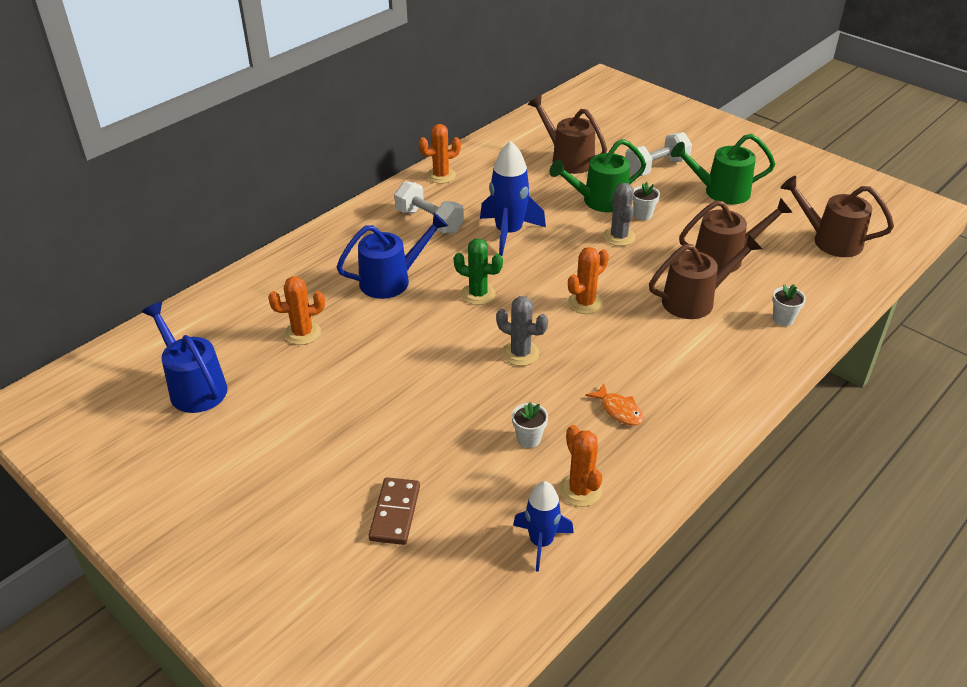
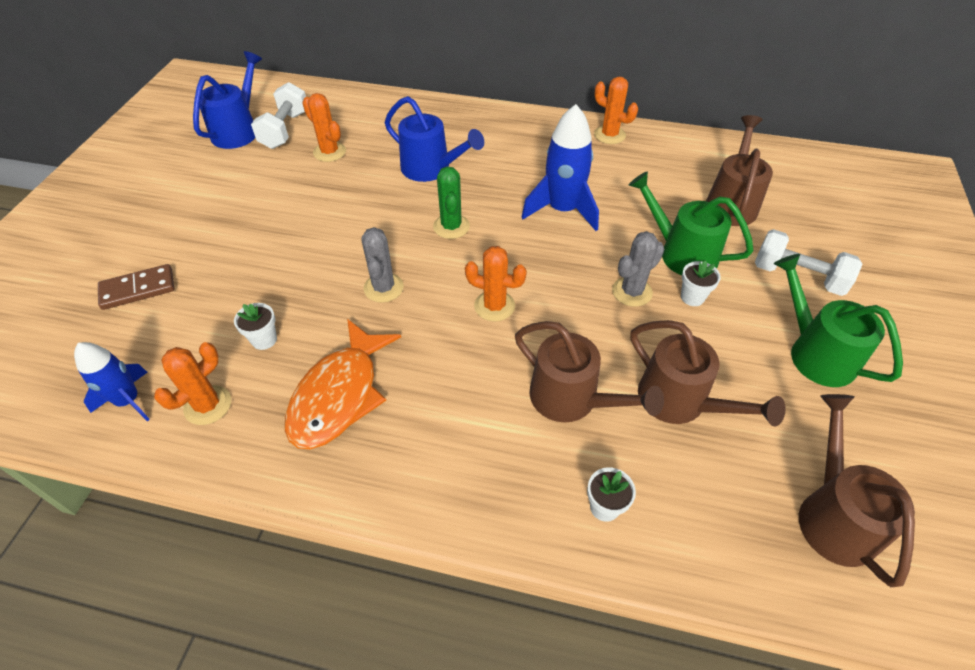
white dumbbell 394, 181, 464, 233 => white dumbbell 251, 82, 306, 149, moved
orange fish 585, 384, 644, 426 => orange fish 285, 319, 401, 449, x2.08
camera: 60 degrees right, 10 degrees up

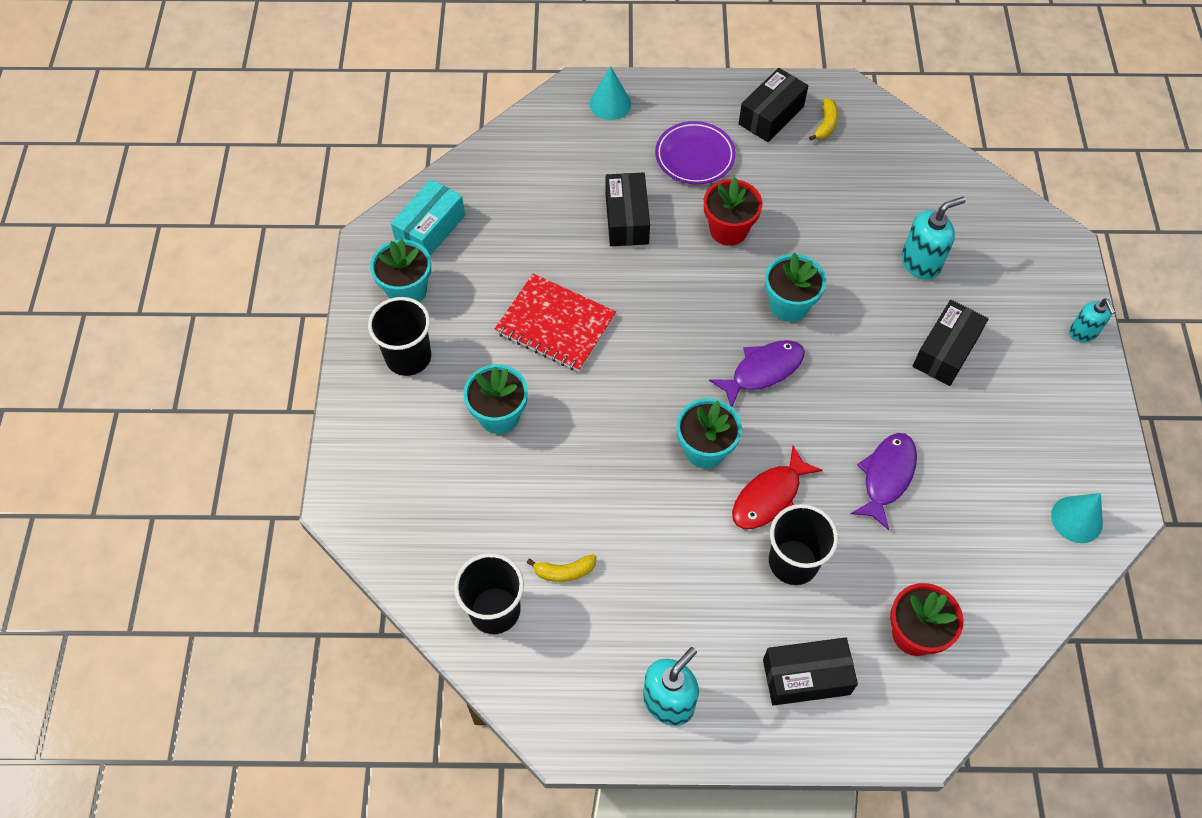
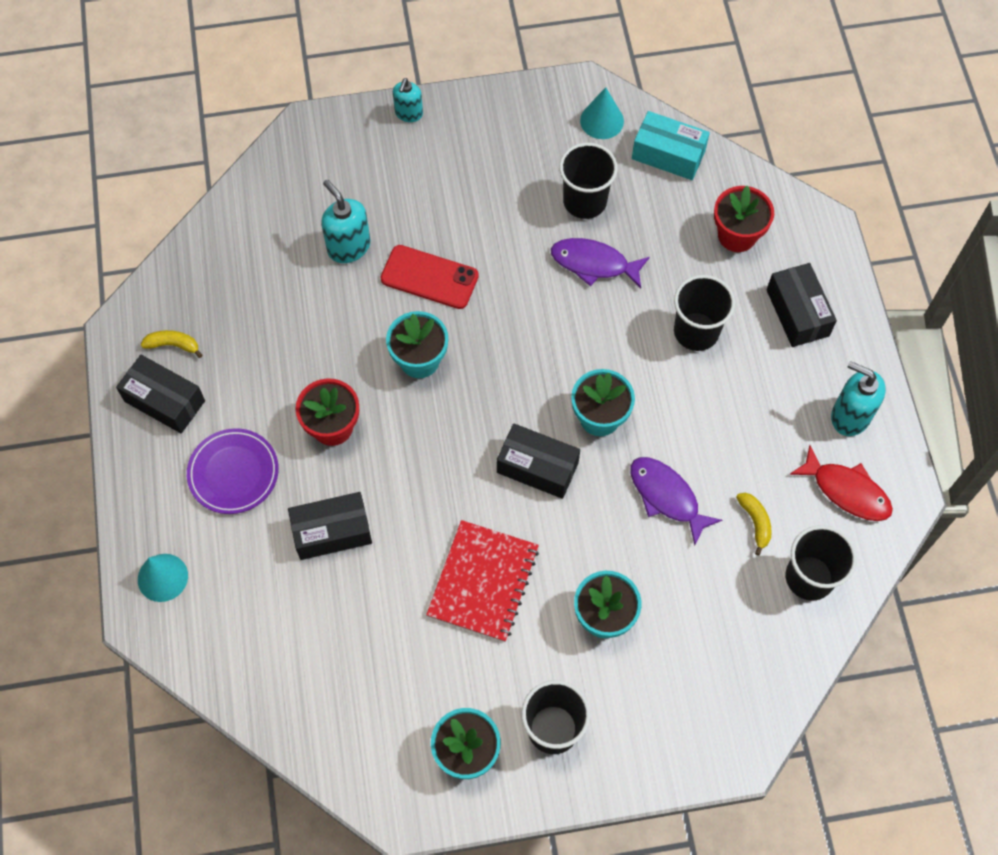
nothing => red phone 380, 245, 479, 309
nothing => black cup 559, 143, 618, 219
turquoise box 391, 179, 465, 256 => turquoise box 632, 111, 710, 180, moved
purple fish 709, 340, 805, 407 => purple fish 630, 457, 722, 545, moved
red fish 732, 446, 823, 529 => red fish 790, 445, 893, 521, moved
black box 913, 300, 988, 386 => black box 497, 423, 580, 499, moved
turquoise soap dispenser 1069, 298, 1116, 342 => turquoise soap dispenser 393, 78, 423, 122, 135 degrees clockwise
camera: 100 degrees left, 5 degrees up

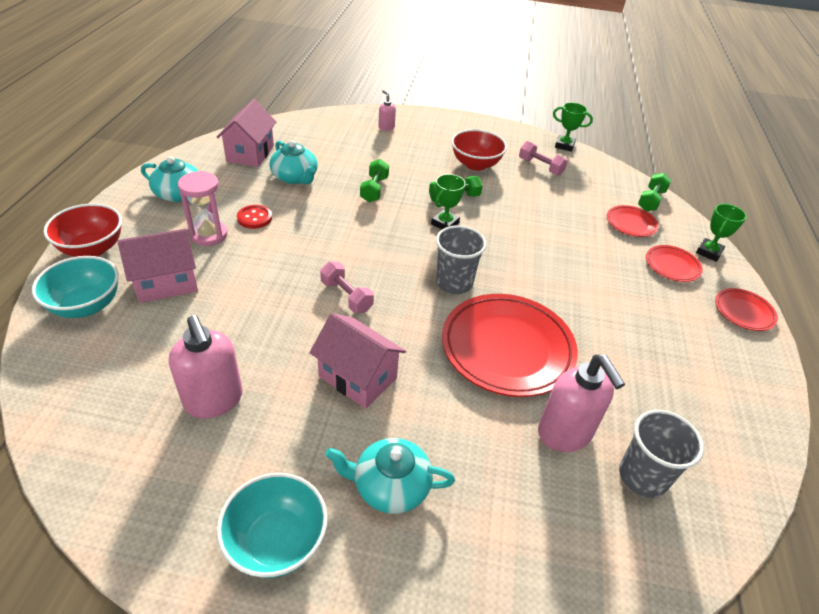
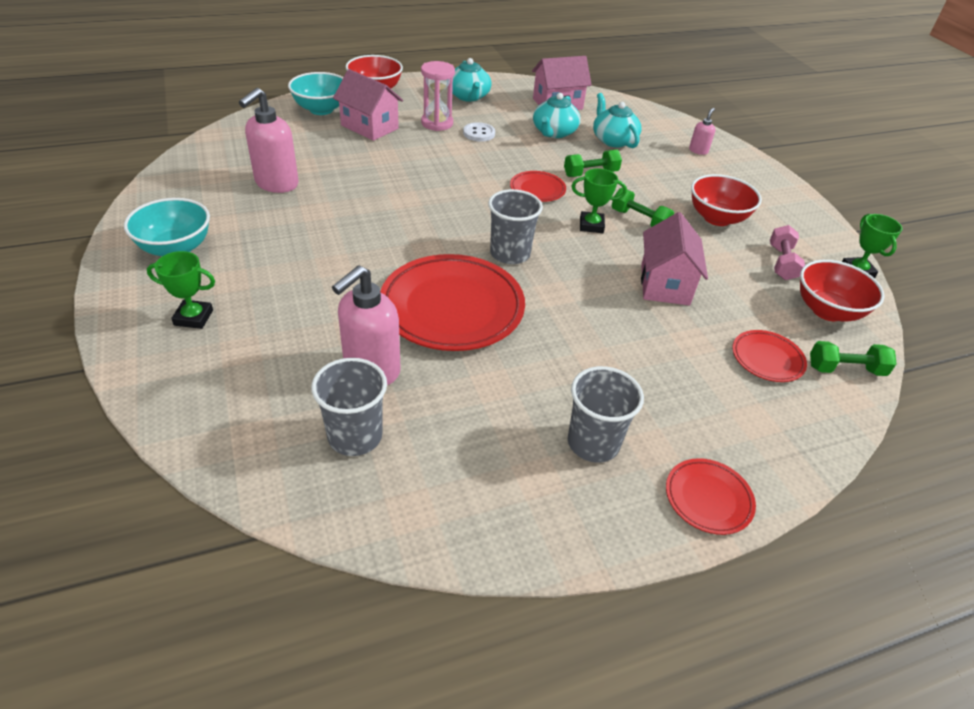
pink dumbbell 320, 261, 374, 313 => nothing
nothing => grey cup 568, 366, 644, 463
nothing => red bowl 800, 260, 885, 321
pink house 310, 313, 406, 409 => pink house 641, 212, 708, 306, moved
turquoise teapot 325, 438, 455, 514 => turquoise teapot 593, 93, 642, 148, moved
red plate 646, 245, 703, 282 => red plate 510, 171, 566, 202, moved
green trophy 696, 204, 747, 262 => green trophy 147, 251, 215, 329, moved
red button 237, 205, 272, 229 => white button 463, 122, 495, 142
camera: 60 degrees right, 0 degrees up

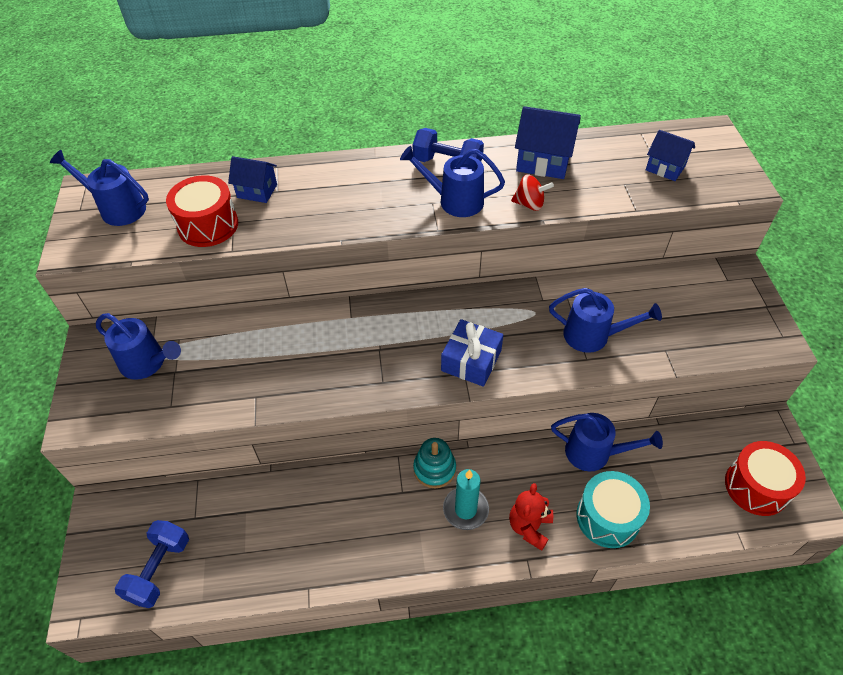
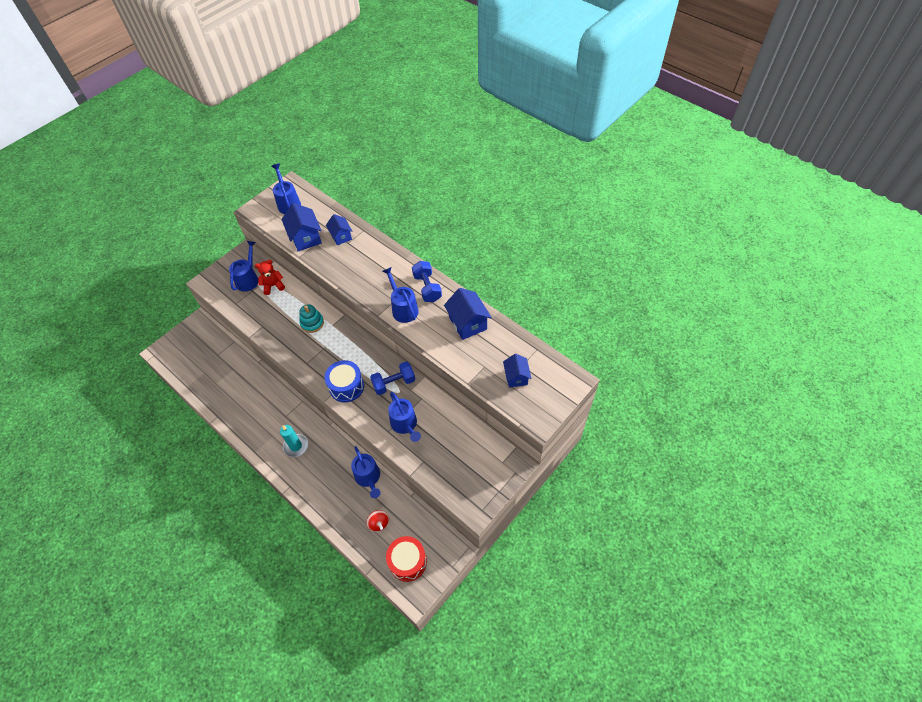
turquoise drum 577, 471, 650, 548 => nothing
blue dumbbell 115, 520, 189, 608 => blue dumbbell 370, 361, 415, 395, moved
turquoise stacking toy 413, 438, 456, 488 => turquoise stacking toy 299, 304, 324, 333, moved
red teddy bear 509, 483, 553, 551 => red teddy bear 255, 260, 285, 295, moved
red spinning top 511, 174, 554, 211 => red spinning top 366, 510, 389, 531, moved
red drum 166, 175, 238, 247 => blue house 281, 203, 322, 251
blue gift 441, 319, 503, 387 => blue drum 325, 360, 364, 402
blue watering can 96, 313, 181, 380 => blue watering can 229, 241, 258, 292, 150 degrees counterclockwise
camera: 50 degrees right, 5 degrees up

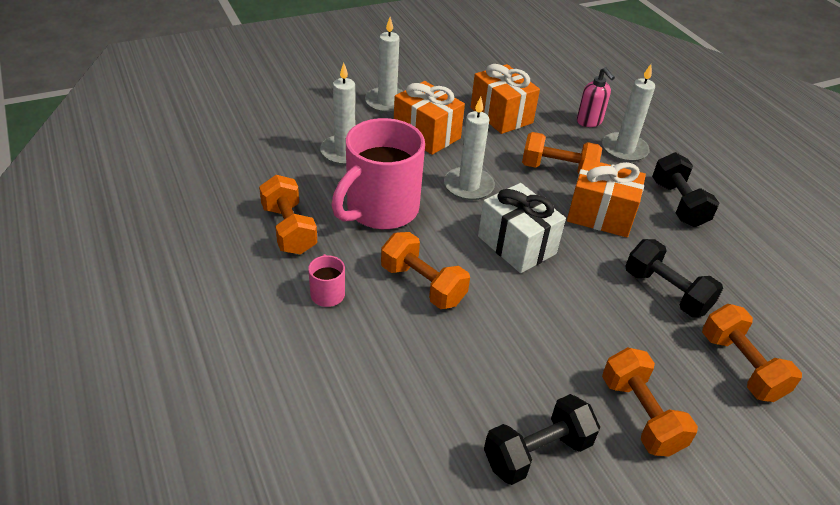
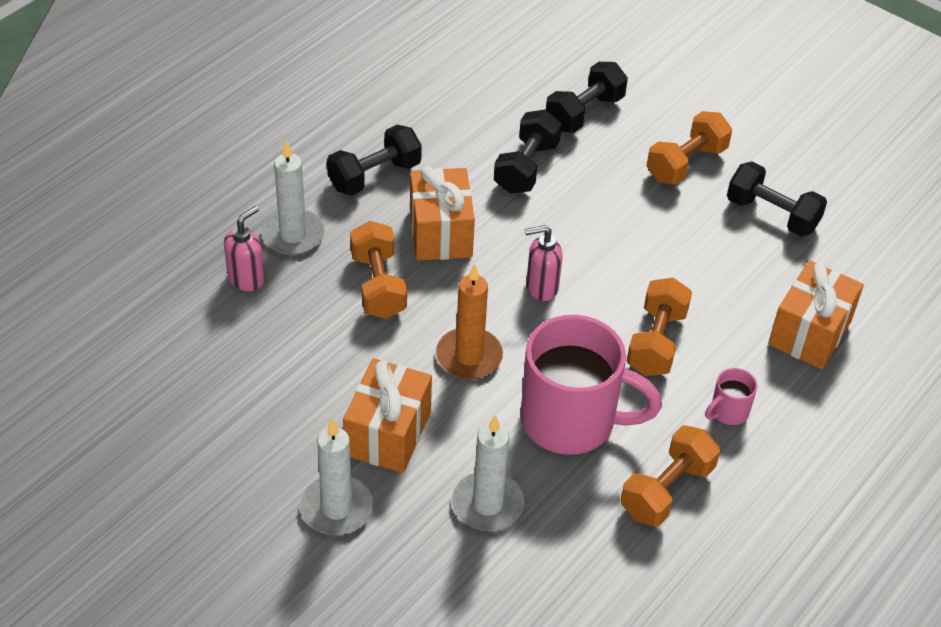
orange gift 471, 64, 540, 134 => orange gift 768, 260, 864, 369, moved
white gift 478, 183, 566, 273 => pink soap dispenser 525, 225, 563, 301
white candle 444, 97, 495, 201 => orange candle 436, 263, 503, 379
orange dumbbell 702, 304, 802, 402 => black dumbbell 546, 62, 628, 133
camera: 115 degrees left, 5 degrees up

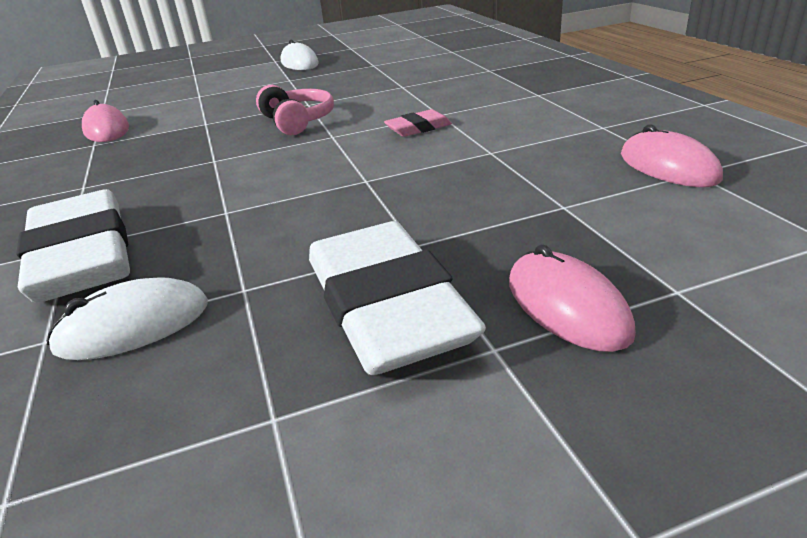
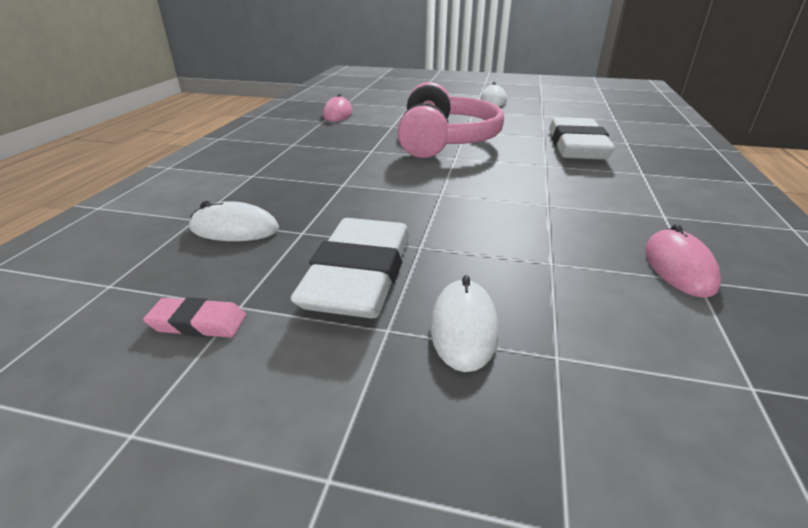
white eraser 16, 189, 130, 303 => white eraser 549, 117, 615, 160, moved
pink eraser 384, 109, 452, 137 => pink eraser 143, 297, 246, 338, moved
pink mouse 509, 244, 636, 352 => white mouse 430, 275, 498, 372
pink headphones 256, 85, 334, 135 => pink headphones 397, 82, 504, 158, x1.92
camera: 30 degrees right, 0 degrees up

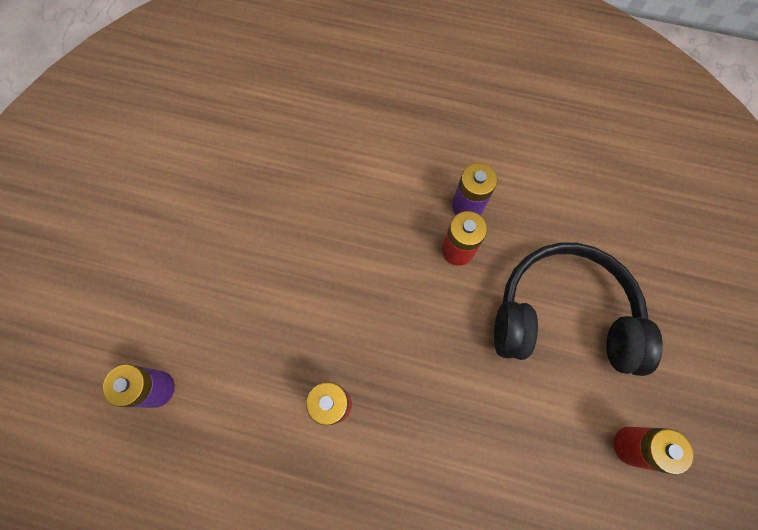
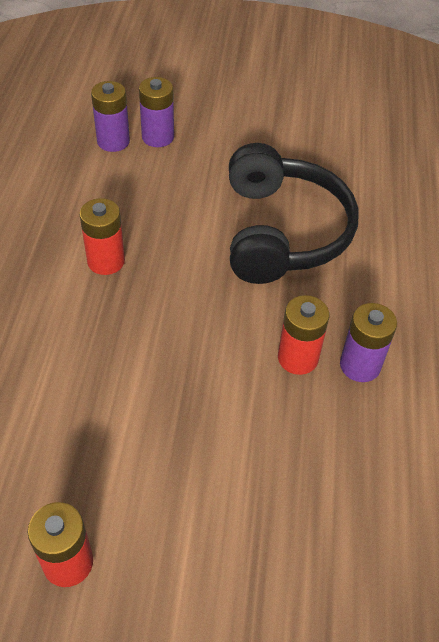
nothing => purple battery 139, 77, 174, 147
black headphones 494, 243, 663, 376 => black headphones 229, 143, 359, 284, moved
camera: 80 degrees right, 20 degrees down

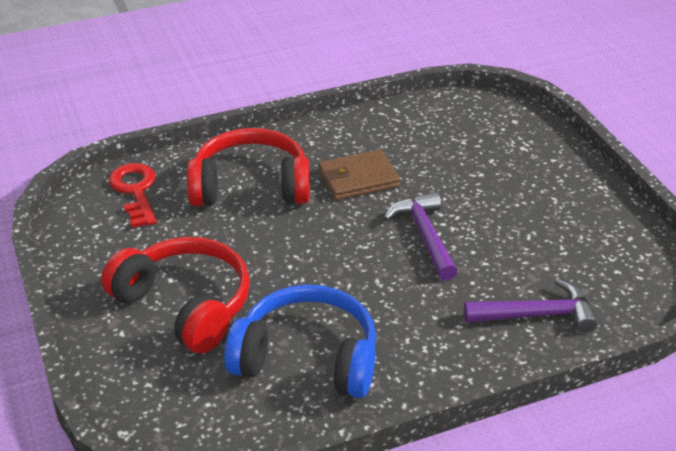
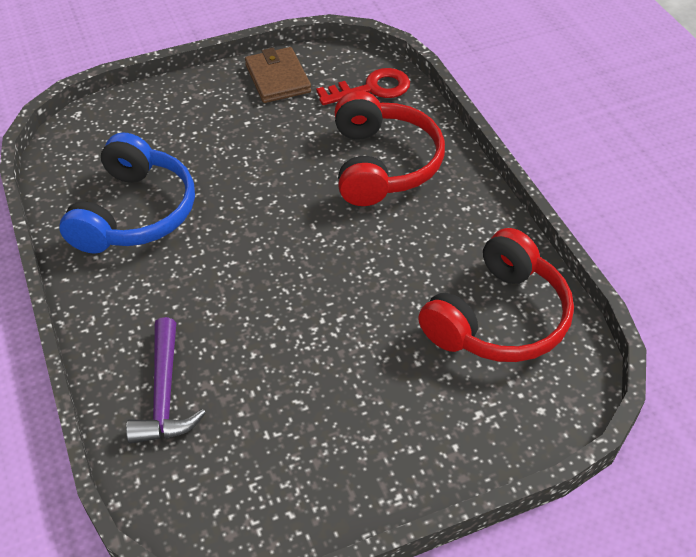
purple hammer 384, 192, 458, 281 => nothing
red headphones 101, 237, 250, 353 => red headphones 418, 228, 574, 362, moved
brown wallet 319, 149, 400, 200 => brown wallet 245, 47, 311, 103, moved
camera: 90 degrees right, 10 degrees up

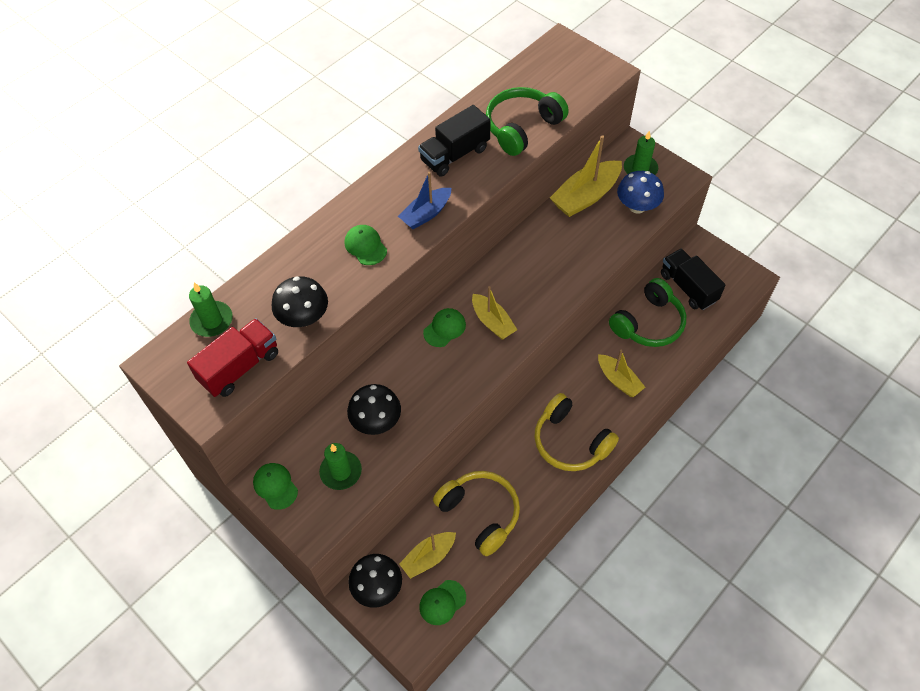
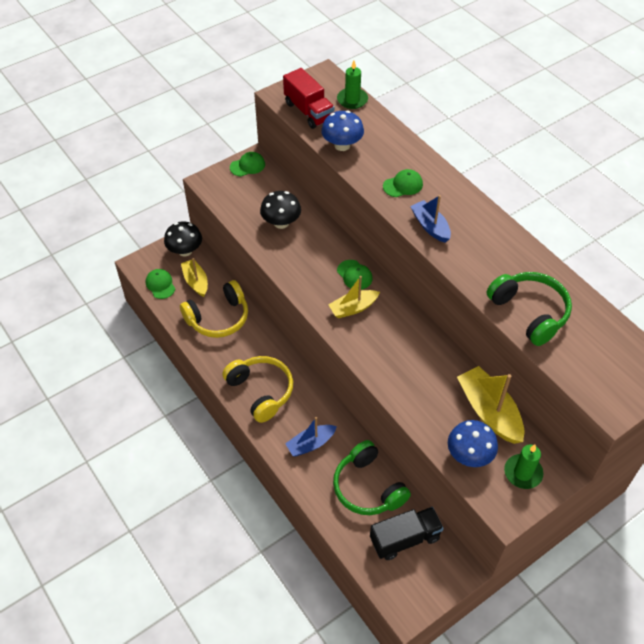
green candle 319, 443, 362, 490 => nothing
black truck 418, 105, 491, 177 => nothing
black mushroom 272, 276, 328, 327 => blue mushroom 321, 110, 364, 151
yellow boat 598, 350, 645, 397 => blue boat 285, 417, 337, 456
yellow headphones 534, 393, 619, 471 => yellow headphones 222, 356, 293, 423, 90 degrees clockwise
camera: 100 degrees right, 5 degrees down

